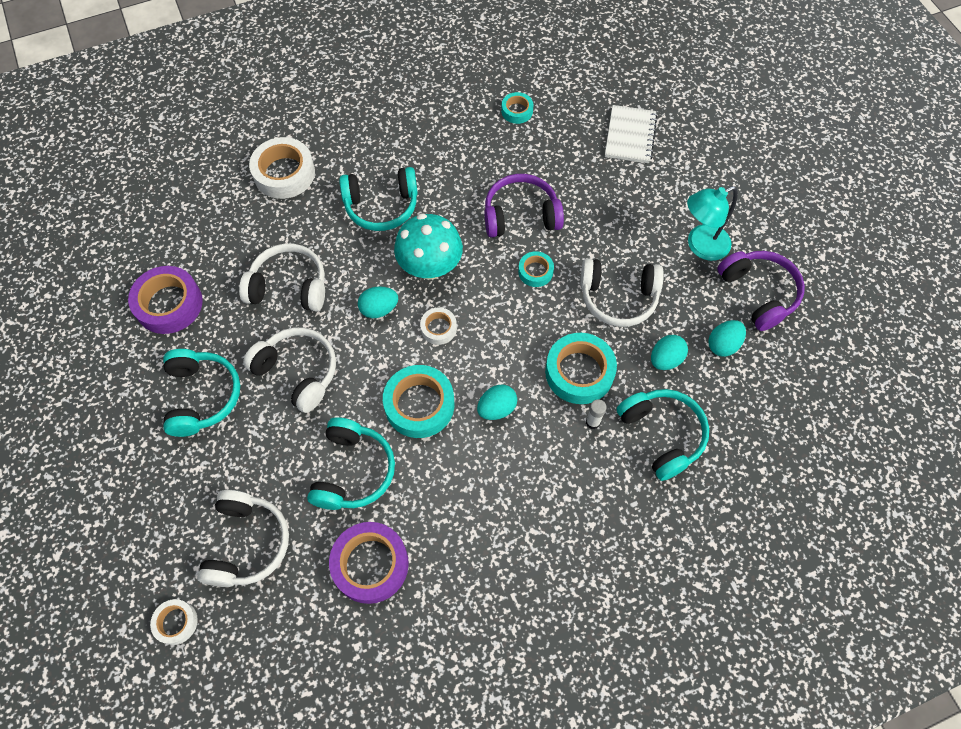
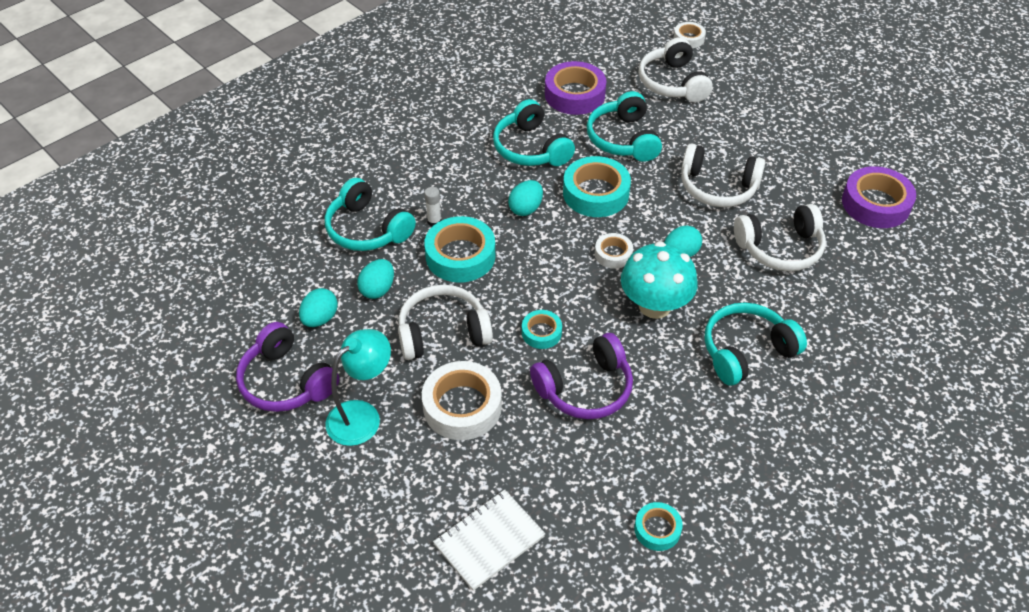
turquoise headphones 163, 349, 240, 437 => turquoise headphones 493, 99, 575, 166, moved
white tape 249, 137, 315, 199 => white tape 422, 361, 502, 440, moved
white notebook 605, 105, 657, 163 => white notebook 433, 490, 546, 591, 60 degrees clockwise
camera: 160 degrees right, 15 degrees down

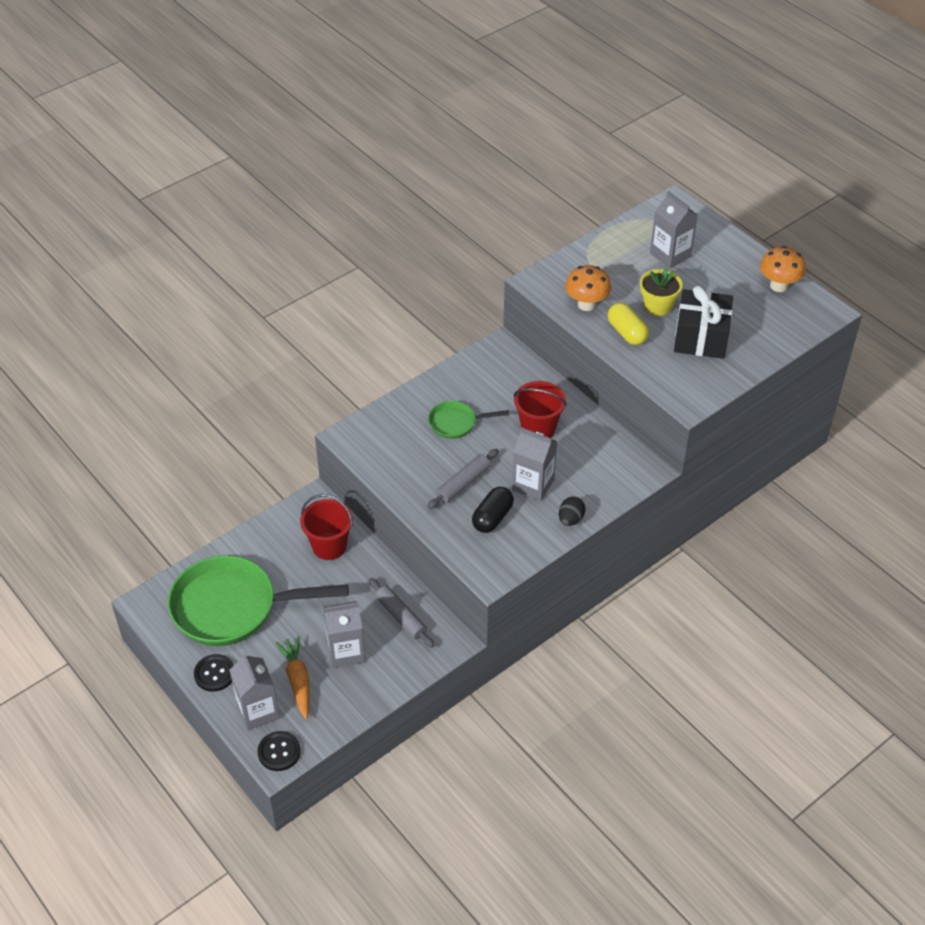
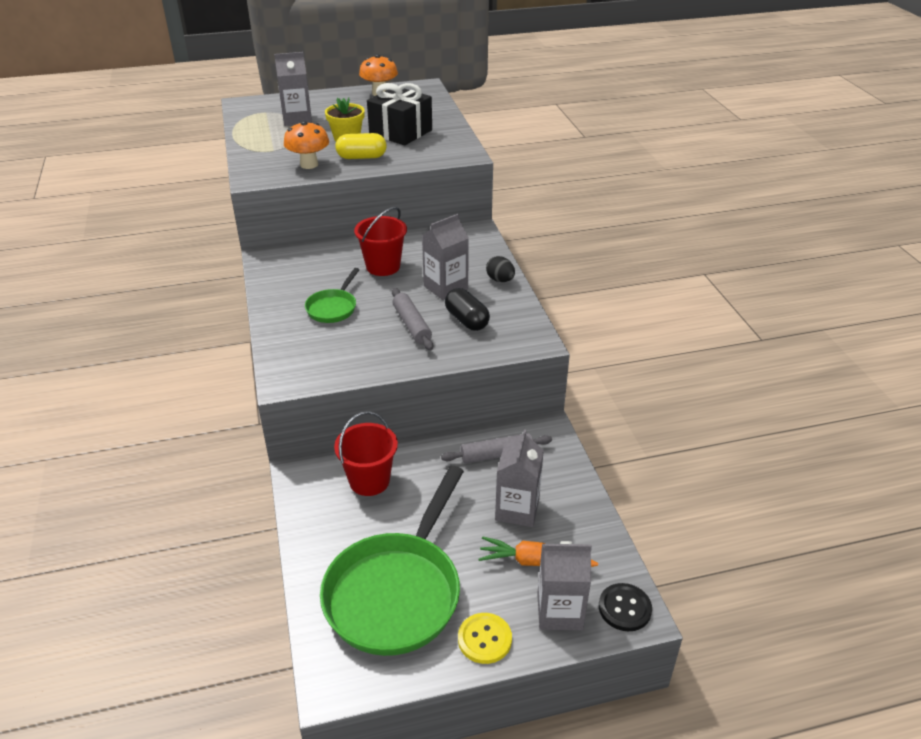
black button 194, 654, 234, 692 => yellow button 458, 613, 512, 664
camera: 65 degrees left, 10 degrees down

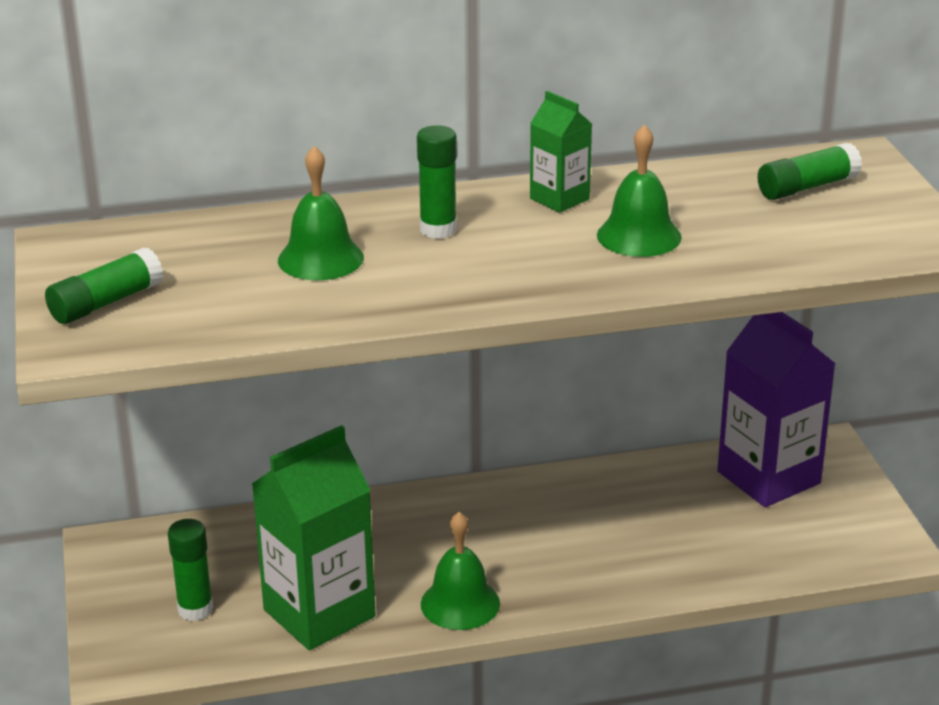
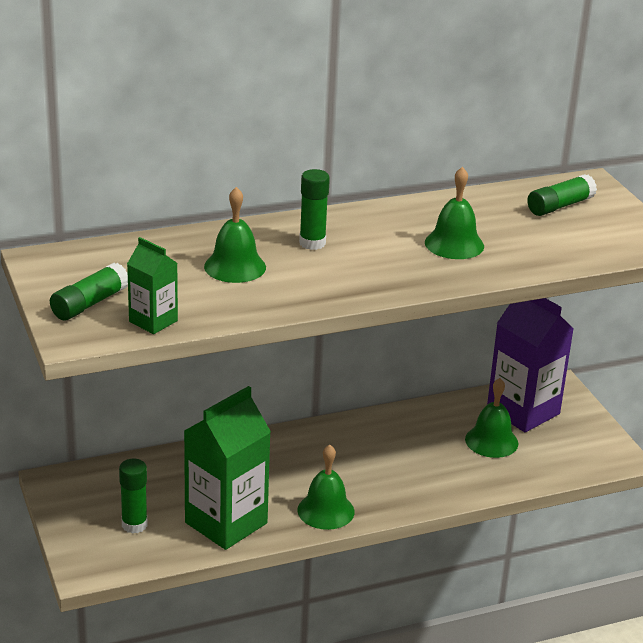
nothing => green bell 465, 378, 518, 458
green carton 530, 91, 592, 213 => green carton 127, 237, 178, 334, moved
camera: 10 degrees left, 0 degrees up

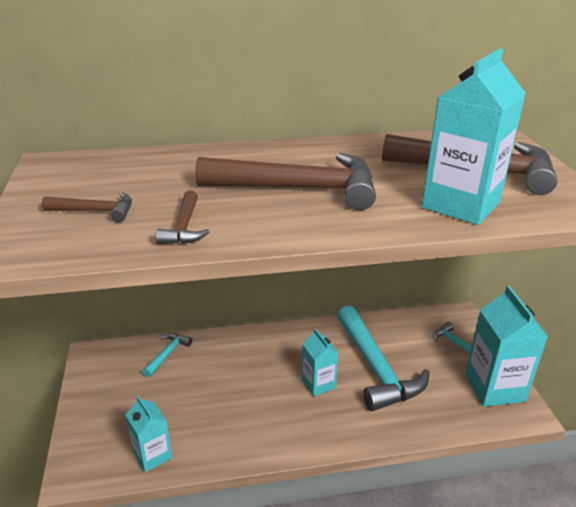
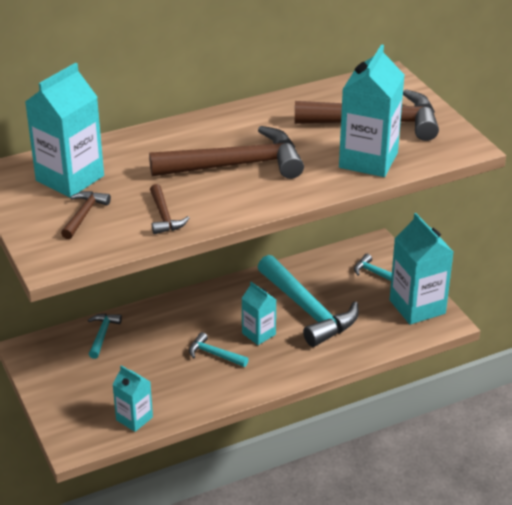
nothing => turquoise carton 25, 63, 104, 197
nothing => turquoise hammer 189, 332, 249, 367
brown hammer 42, 192, 132, 222 => brown hammer 61, 191, 111, 239, 60 degrees counterclockwise
camera: 15 degrees left, 5 degrees up

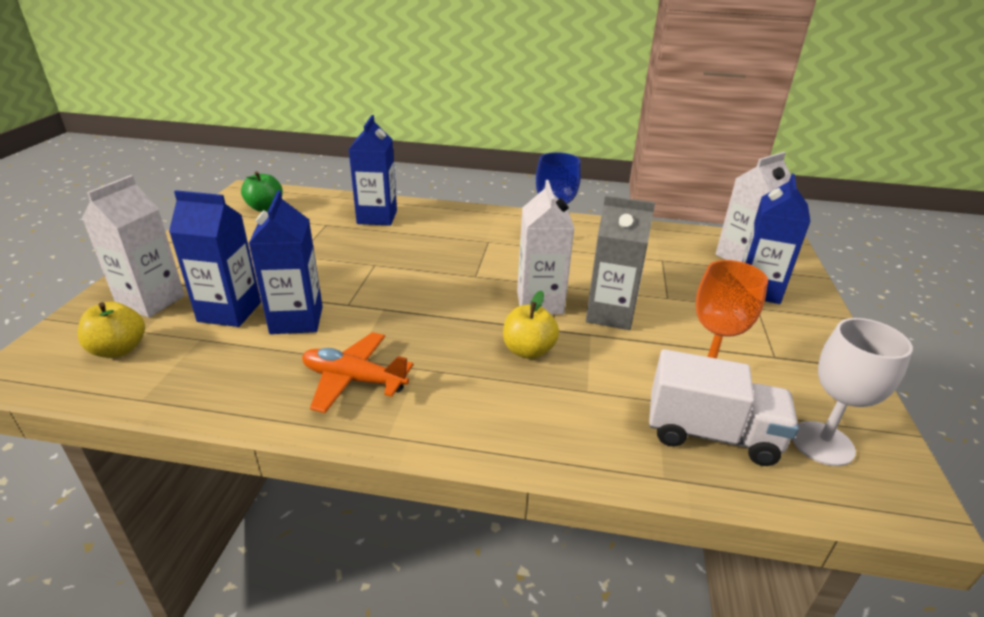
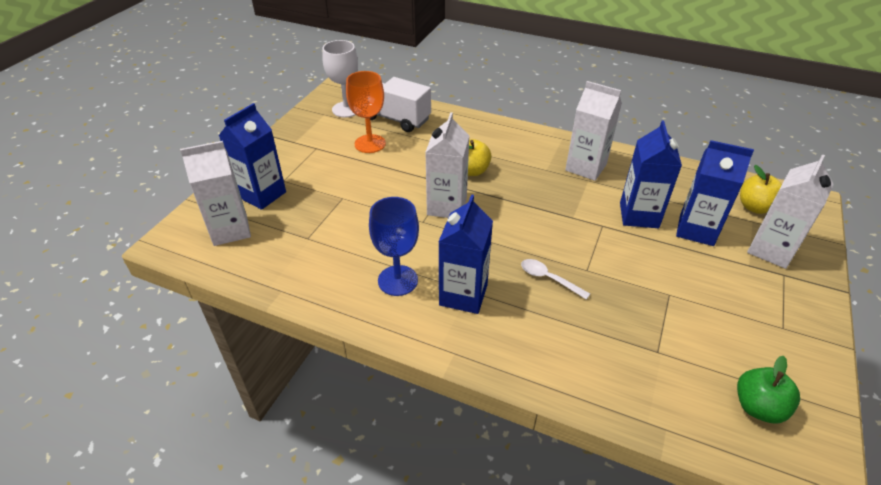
grey carton 586, 195, 655, 330 => nothing
nothing => white spoon 521, 259, 590, 300
blue carton 349, 115, 397, 226 => blue carton 438, 194, 493, 314, moved
orange plane 302, 332, 414, 413 => white carton 565, 81, 622, 181
camera: 165 degrees left, 10 degrees up

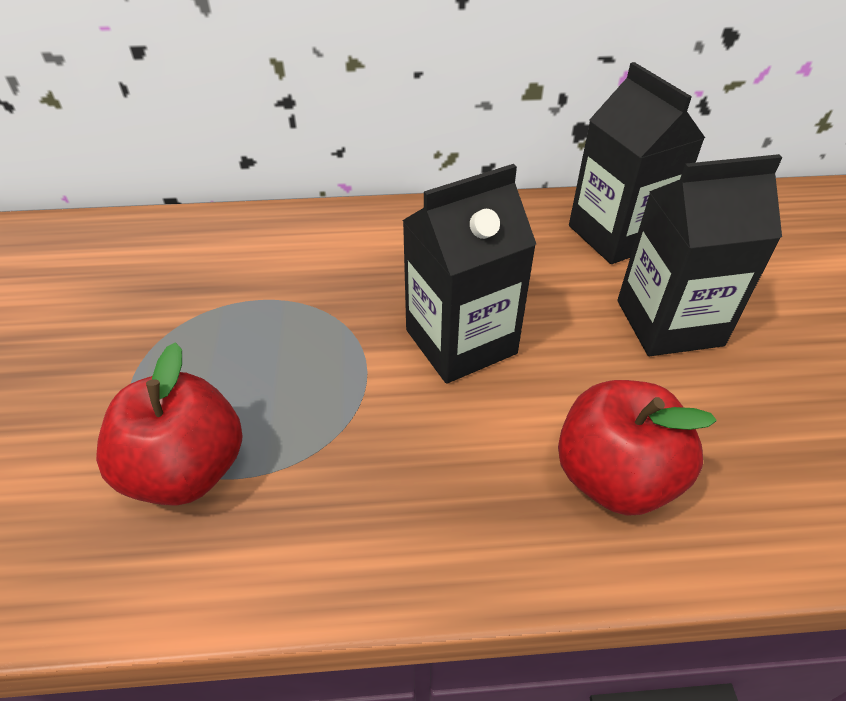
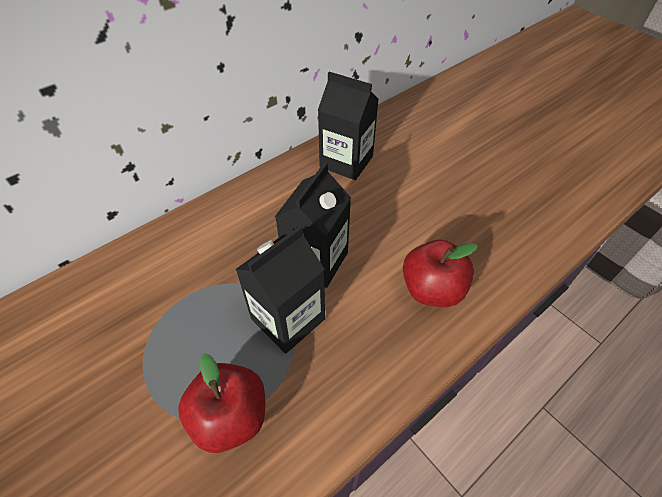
black carton 618, 154, 783, 356 => black carton 235, 226, 325, 354, moved
camera: 35 degrees left, 5 degrees up

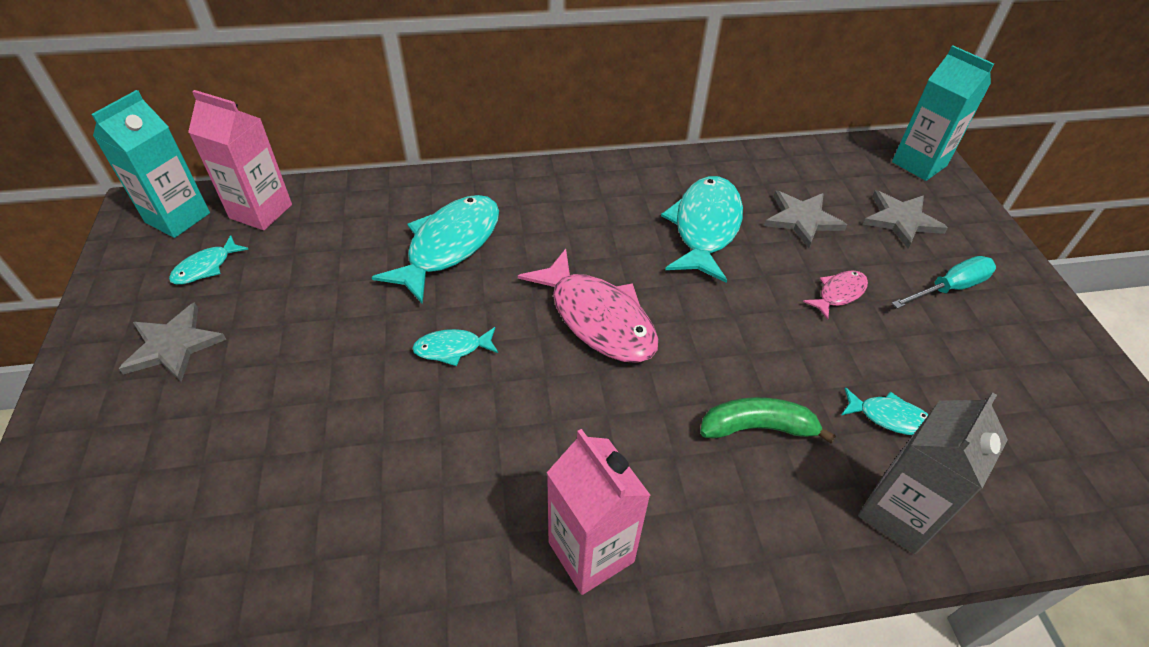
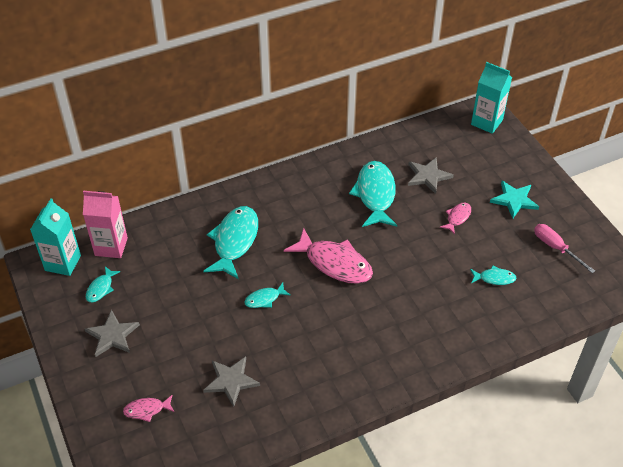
pink carton 547, 429, 651, 595 => nothing
green banana 700, 397, 836, 444 => nothing
grey carton 858, 392, 1008, 554 => nothing
nothing => pink fish 123, 395, 175, 422
nothing => pink screwdriver 534, 224, 595, 273
grey star 863, 190, 948, 248 => grey star 203, 357, 260, 407, moved
turquoise screwdriver 892, 256, 996, 309 => turquoise star 490, 181, 539, 218
camera: 15 degrees left, 0 degrees up

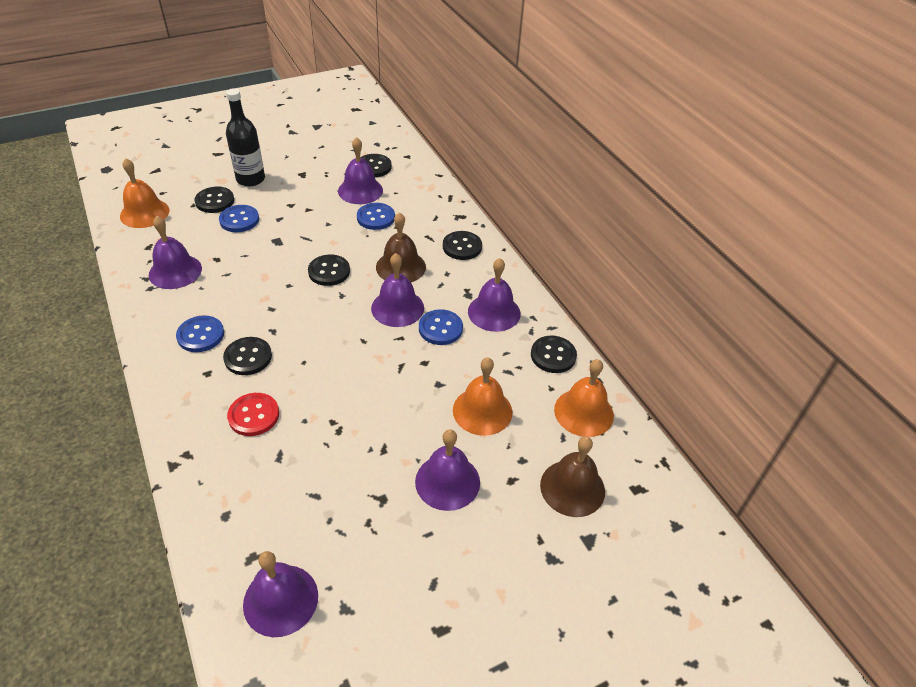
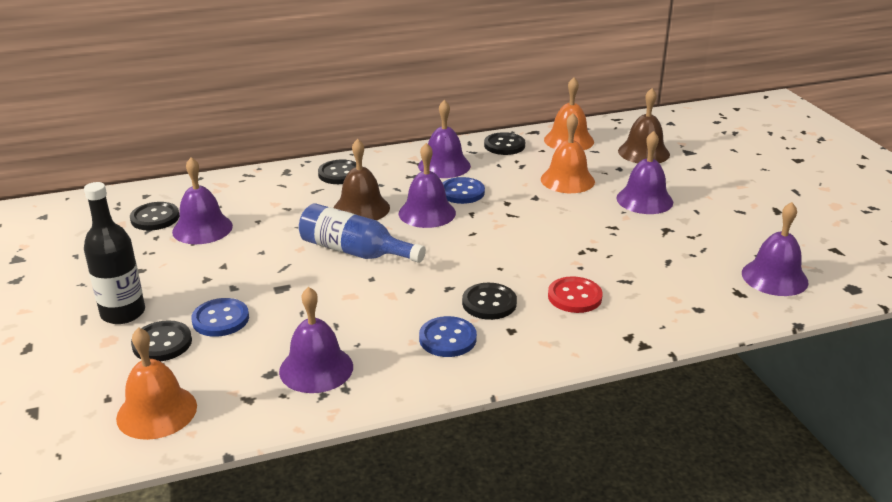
blue button 357, 203, 395, 230 => nothing
black button 308, 255, 350, 286 => blue bottle 299, 203, 426, 263
camera: 80 degrees left, 15 degrees down

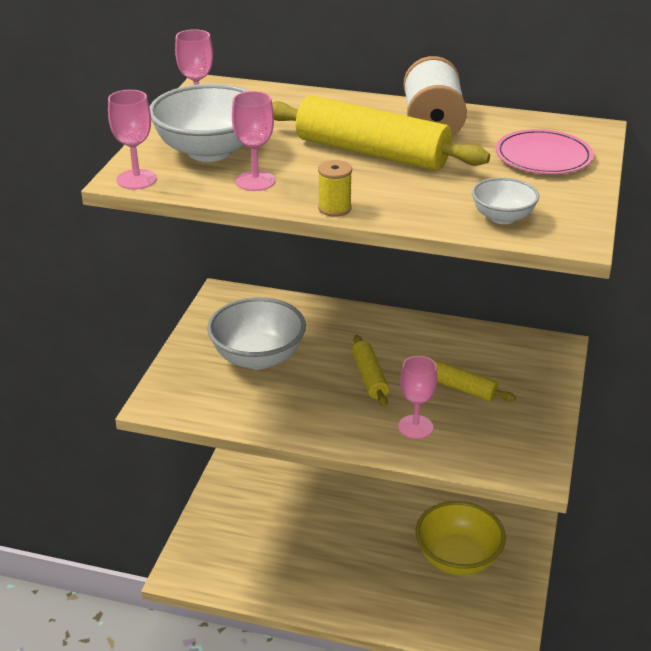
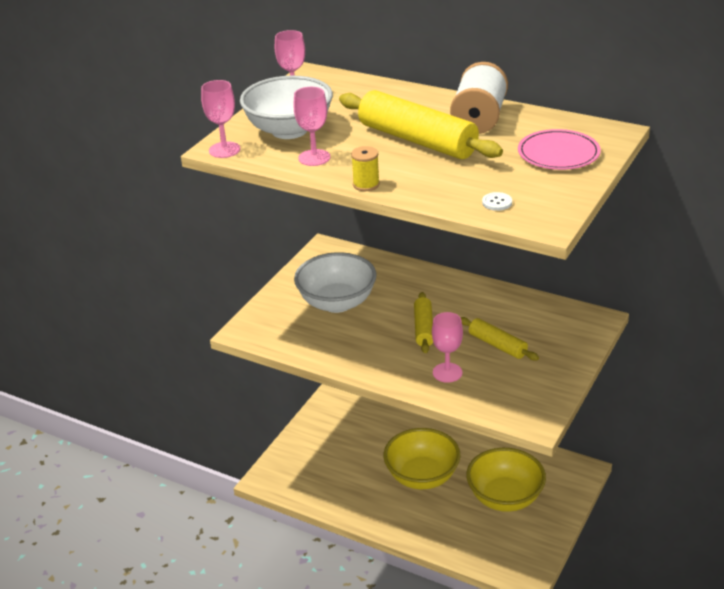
nothing => yellow bowl 383, 428, 461, 489
white bowl 472, 177, 539, 224 => white button 482, 192, 512, 211
camera: 15 degrees right, 0 degrees up

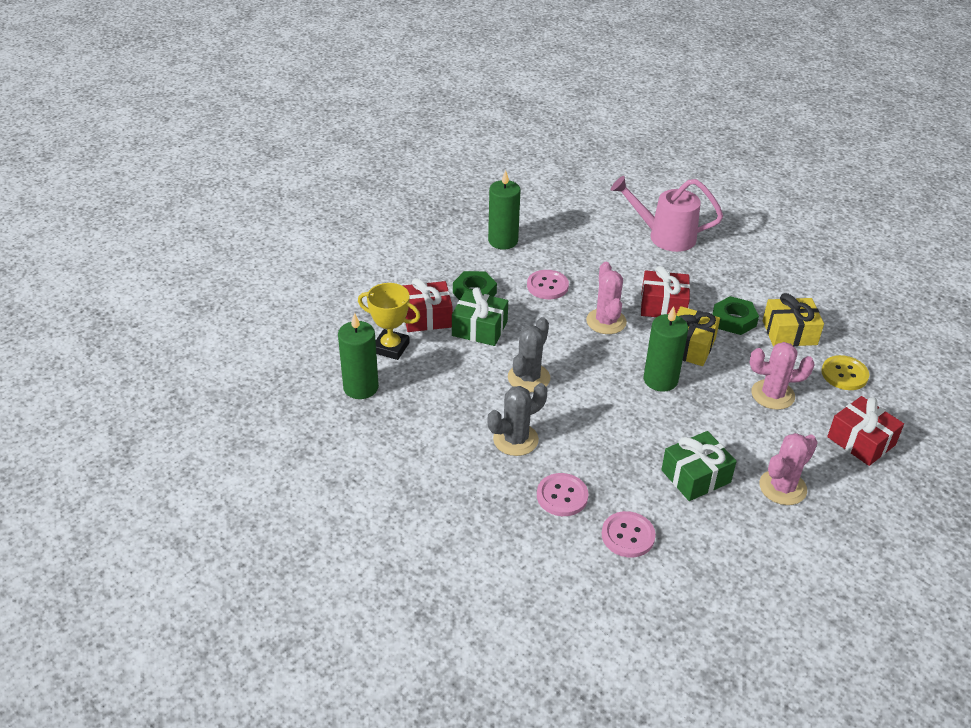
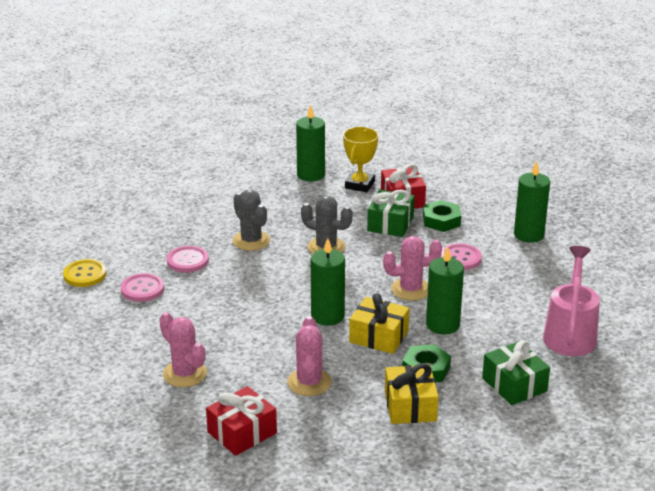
green gift 661, 431, 737, 501 => green gift 482, 340, 550, 405, moved
yellow button 821, 355, 869, 390 => yellow button 63, 259, 106, 287, moved
red gift 641, 266, 690, 317 => green candle 426, 246, 464, 334
camera: 90 degrees right, 10 degrees down

